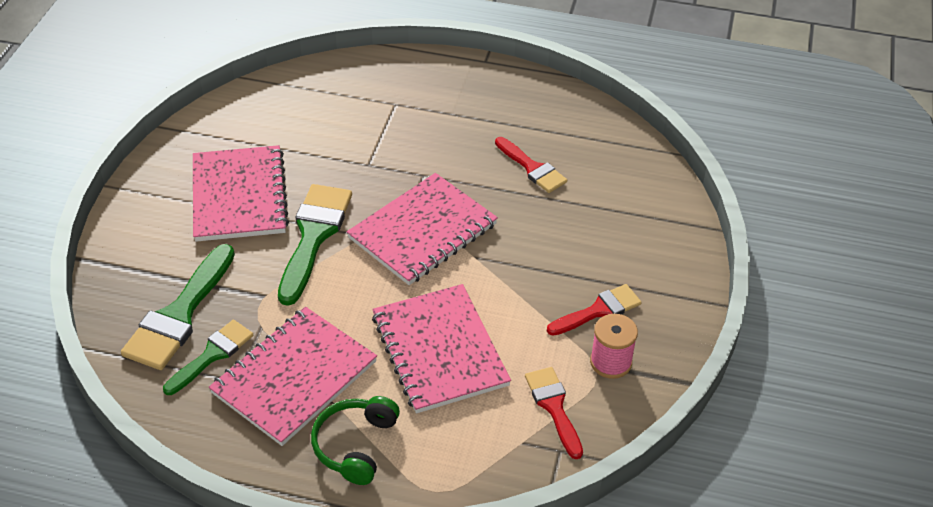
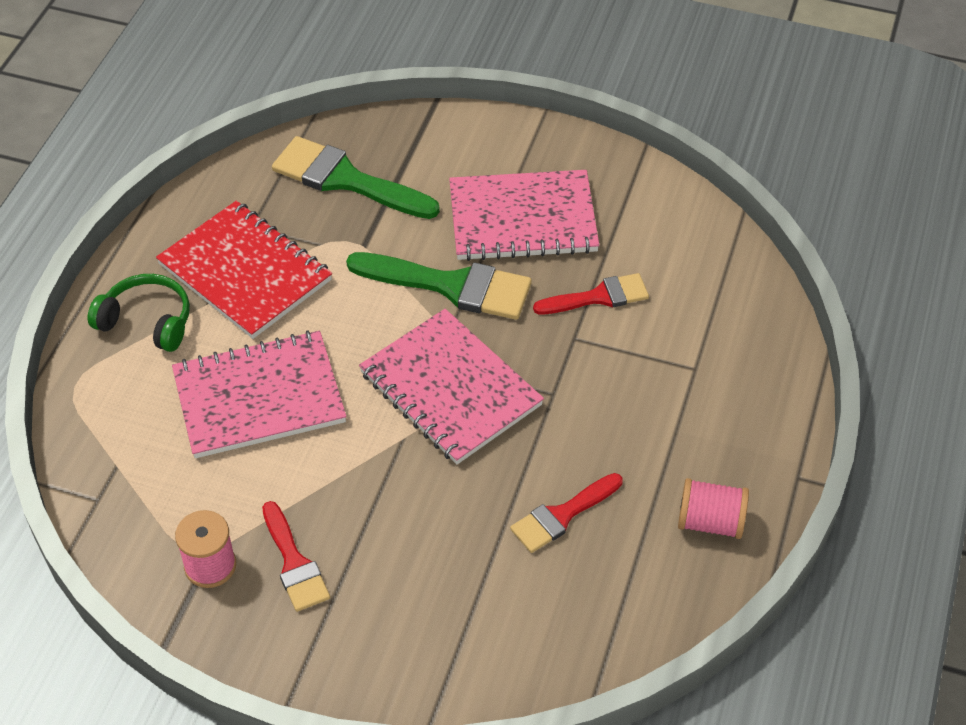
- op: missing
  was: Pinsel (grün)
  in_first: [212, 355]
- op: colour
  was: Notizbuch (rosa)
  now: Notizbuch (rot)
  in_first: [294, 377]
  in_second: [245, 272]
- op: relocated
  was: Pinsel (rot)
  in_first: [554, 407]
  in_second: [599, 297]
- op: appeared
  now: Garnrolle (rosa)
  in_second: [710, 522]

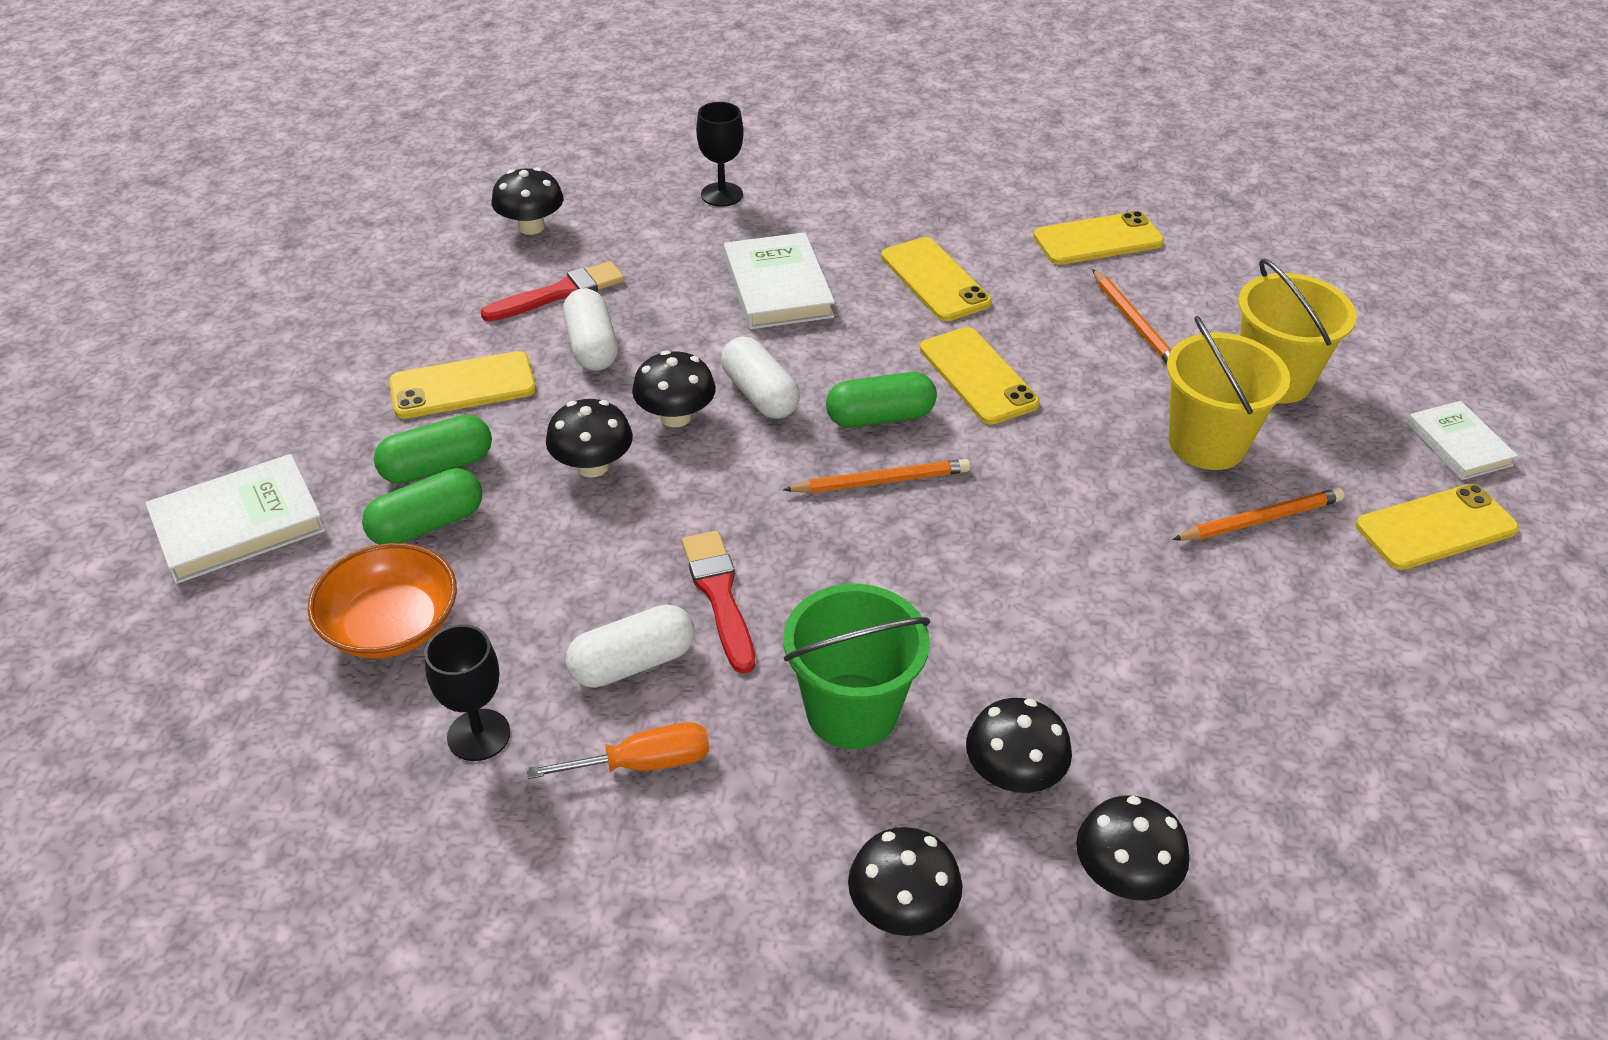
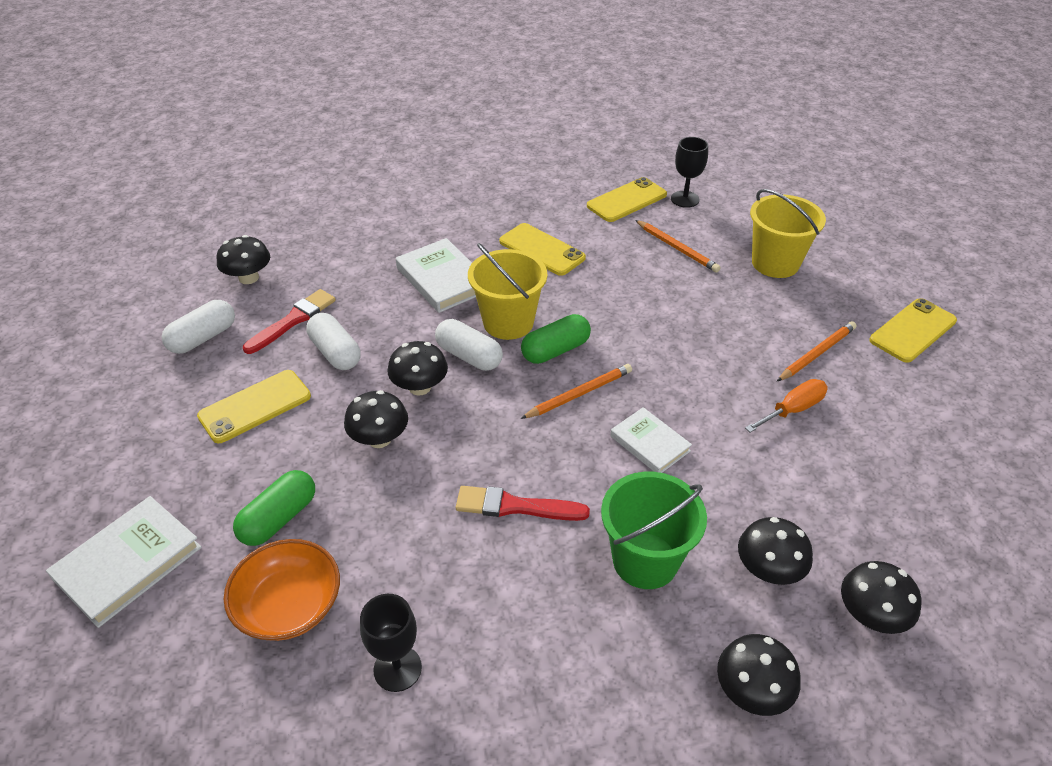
- op: missing
  was: Kapsel (grün)
  in_first: [437, 467]
- op: relocated
  was: Schraubenzieher (orange)
  in_first: [644, 763]
  in_second: [793, 409]
- op: relocated
  was: Kapsel (weiß)
  in_first: [632, 663]
  in_second: [203, 338]
- op: spun
  was: Pinsel (rot)
  in_first: [719, 596]
  in_second: [515, 506]
  clockwise: -45
- op: relocated
  was: Kelch (schwarz)
  in_first: [722, 194]
  in_second: [685, 199]
- op: missing
  was: Handy (gelb)
  in_first: [978, 376]
- op: relocated
  was: Eimer (gelb)
  in_first: [1207, 443]
  in_second: [508, 322]
- op: relocated
  was: Buch (weiß)
  in_first: [1458, 445]
  in_second: [649, 443]

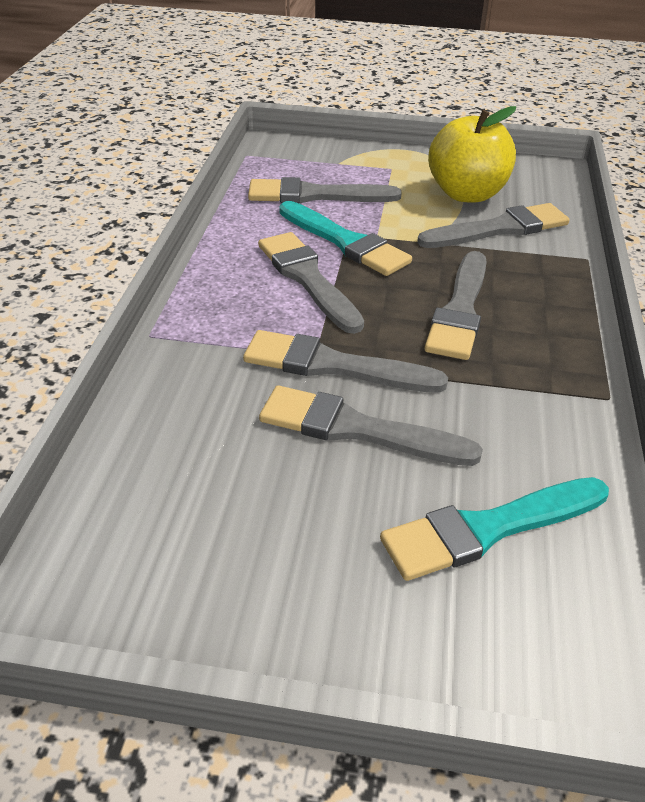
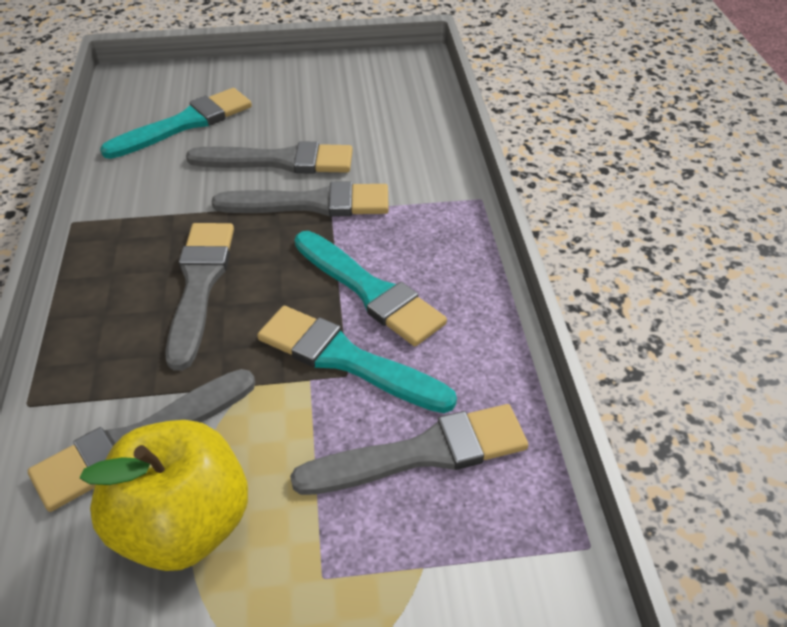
- op: colour
  was: Pinsel (grau)
  now: Pinsel (türkis)
  in_first: [308, 279]
  in_second: [369, 290]

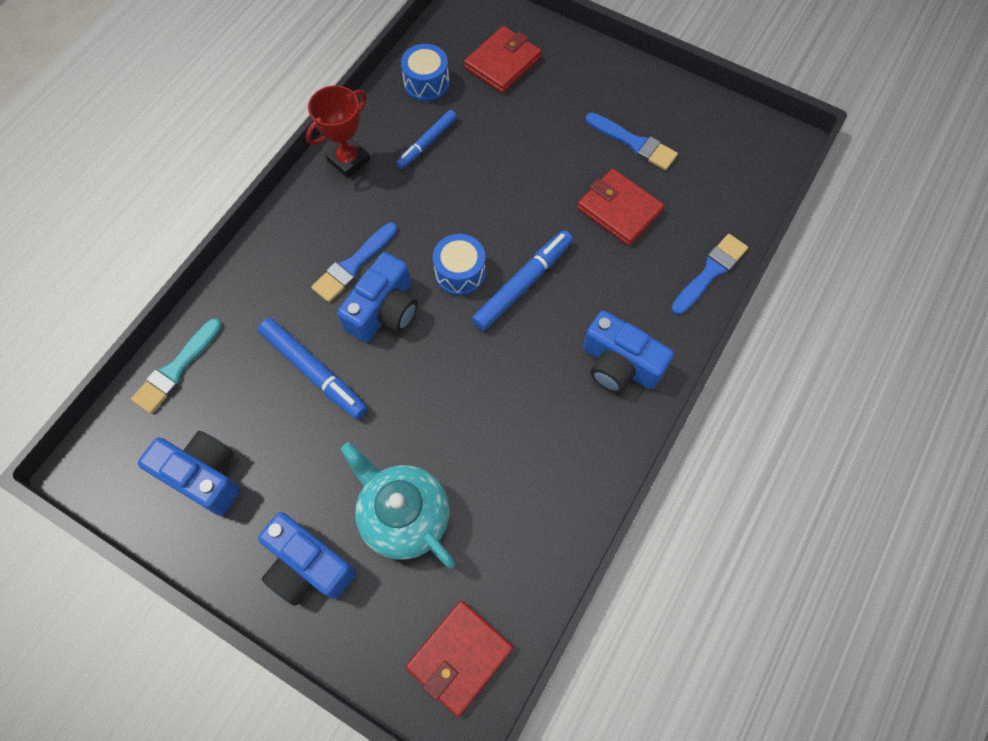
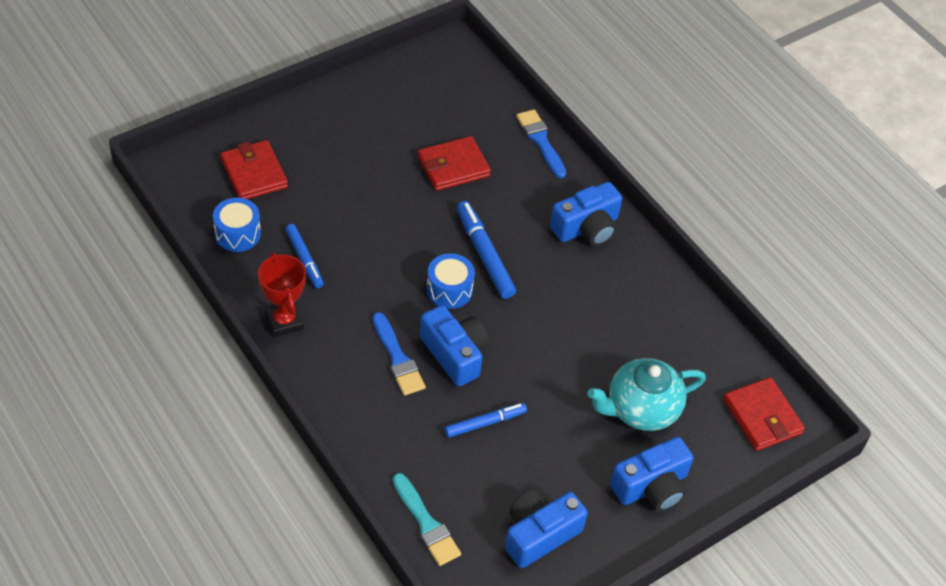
- op: size
  was: Filzstift (blau)
  in_first: [314, 371]
  in_second: [485, 423]
  ratio: 0.66
- op: missing
  was: Pinsel (blau)
  in_first: [634, 143]

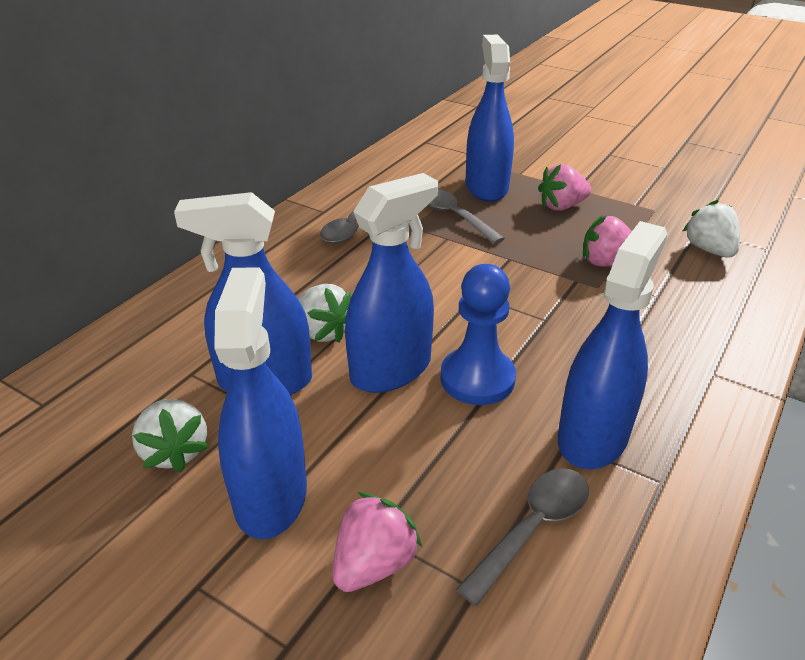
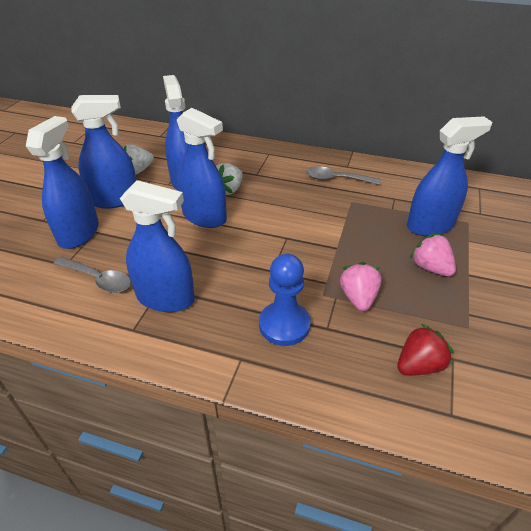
- op: exchanged
  was: Erdbeere (rosa)
  now: Sprühflasche (blau)
  in_first: [374, 563]
  in_second: [79, 233]
- op: missing
  was: Löffel (grau)
  in_first: [454, 216]
- op: relocated
  was: Bauer (blau)
  in_first: [477, 378]
  in_second: [284, 325]
- op: colour
  was: Erdbeere (weiß)
  now: Erdbeere (rot)
  in_first: [709, 250]
  in_second: [419, 365]

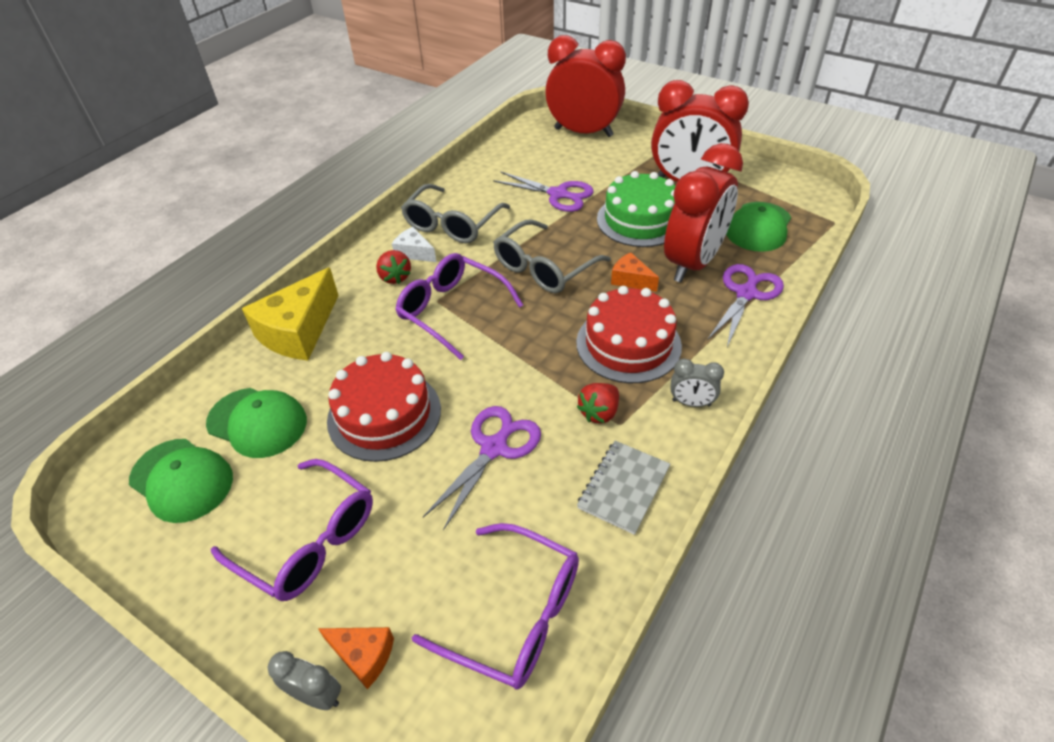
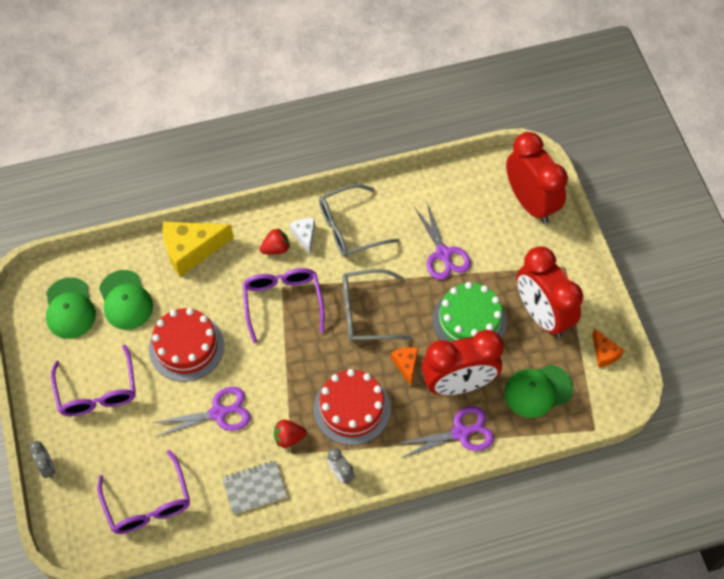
- op: relocated
  was: Käse (orange)
  in_first: [363, 655]
  in_second: [604, 353]
- op: spun
  was: Erdbeere (rot)
  in_first: [395, 277]
  in_second: [276, 248]
  clockwise: -135

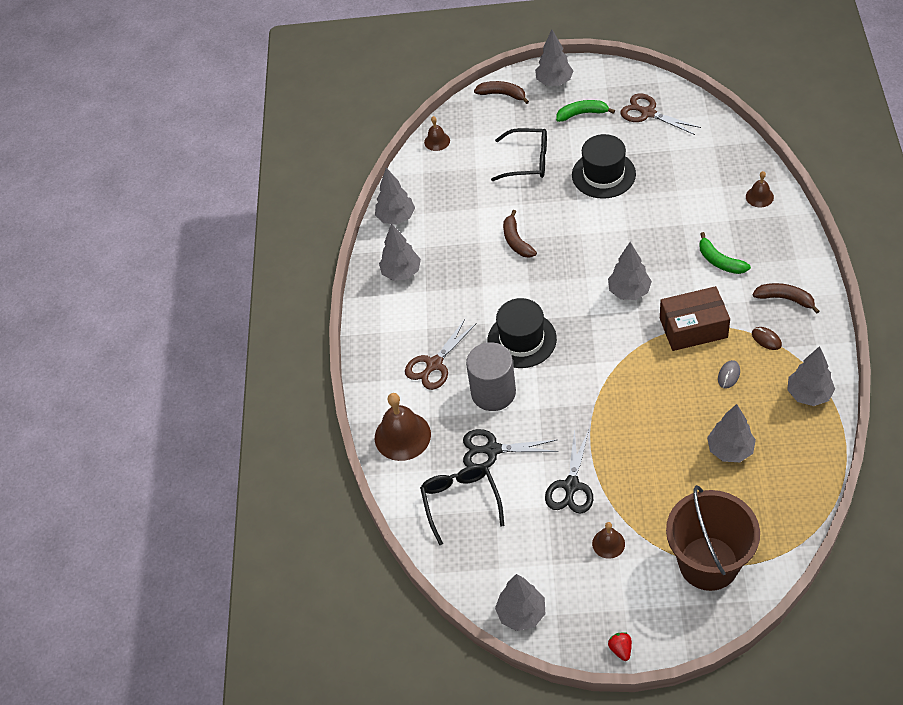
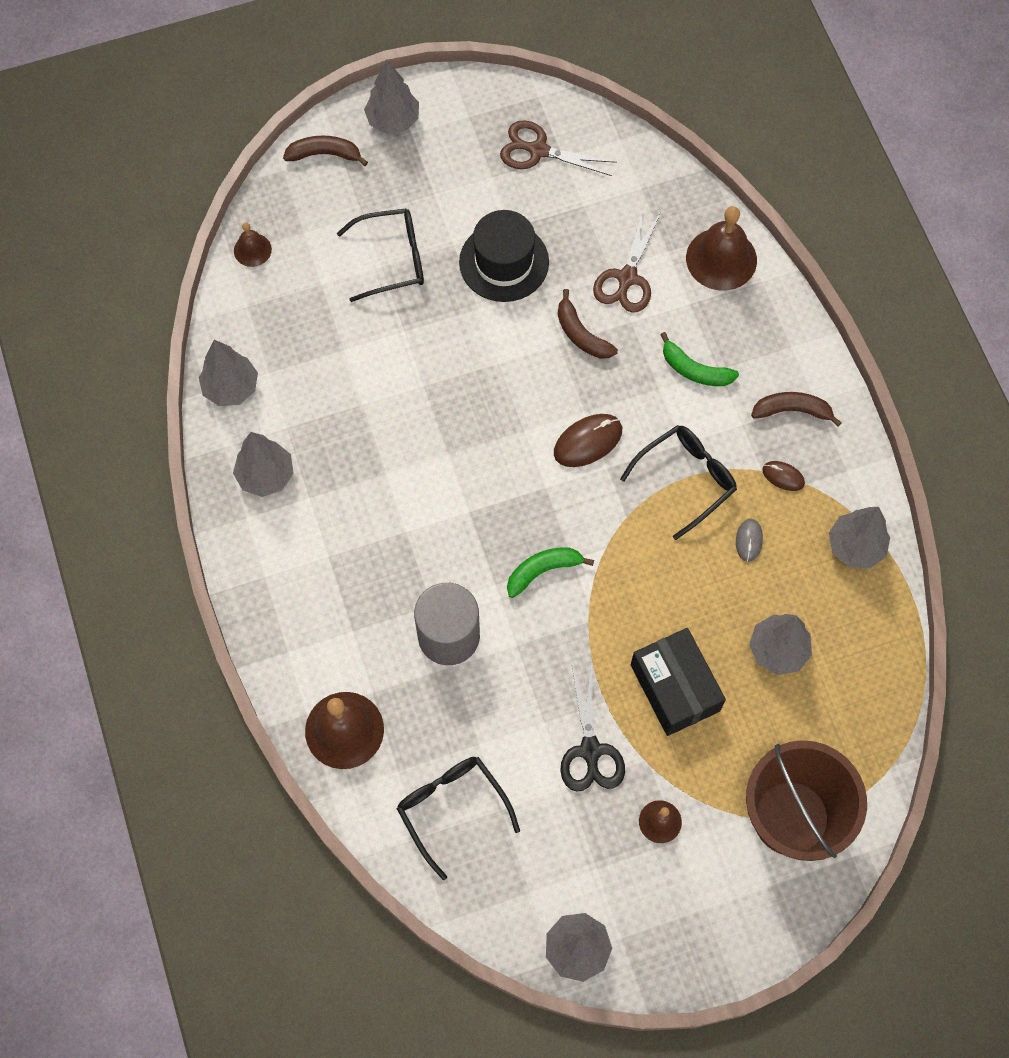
- op: relocated
  was: Schere (braun)
  in_first: [434, 364]
  in_second: [627, 278]
- op: missing
  was: Schere (schwarz)
  in_first: [492, 450]
- op: missing
  was: Hut (schwarz)
  in_first: [522, 340]
- op: relocated
  was: Banane (braun)
  in_first: [516, 241]
  in_second: [581, 334]
- op: relocated
  was: Banane (grün)
  in_first: [582, 114]
  in_second: [543, 571]
- op: exchanged
  was: Baum (grau)
  now: Computermaus (braun)
  in_first: [629, 292]
  in_second: [587, 441]
- op: missing
  was: Erdbeere (rot)
  in_first: [620, 649]
- op: exchanged
  was: Schachtel (braun)
  now: Brille (schwarz)
  in_first: [693, 328]
  in_second: [686, 479]
- op: size
  was: Glocke (braun)
  in_first: [759, 197]
  in_second: [721, 259]
  ratio: 1.87
- op: appeared
  now: Schachtel (schwarz)
  in_second: [674, 688]

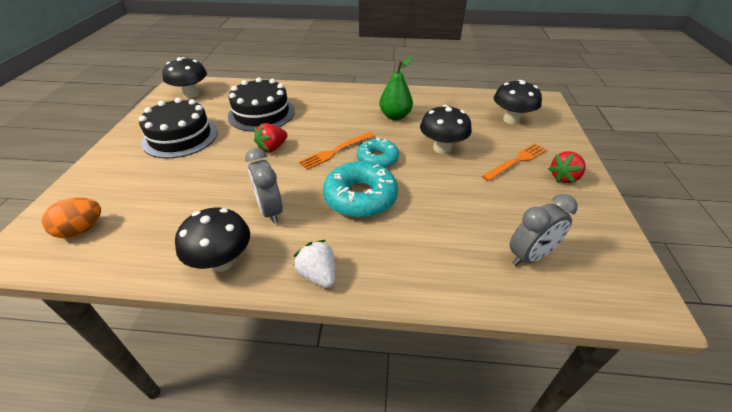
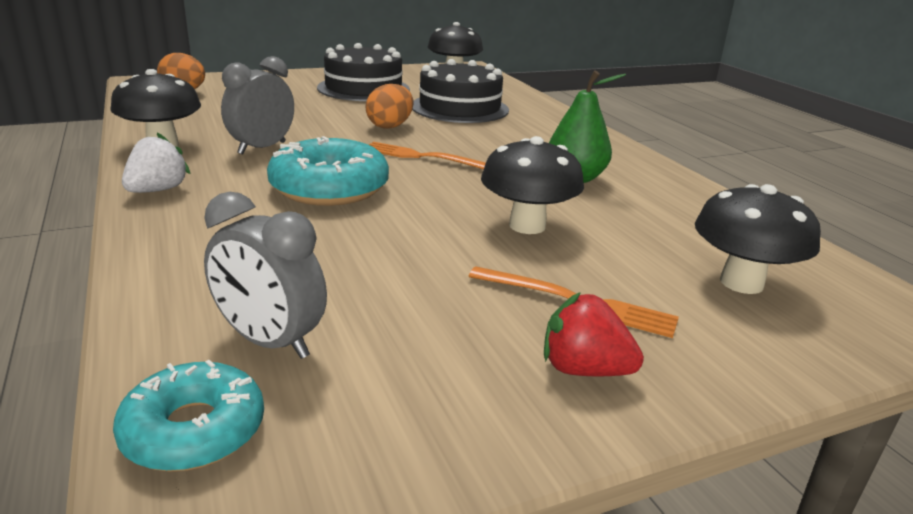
- op: exchanged
  was: Erdbeere (rot)
  now: Ei (orange)
  in_first: [272, 148]
  in_second: [390, 126]
- op: relocated
  was: Donut (türkis)
  in_first: [377, 159]
  in_second: [194, 430]

